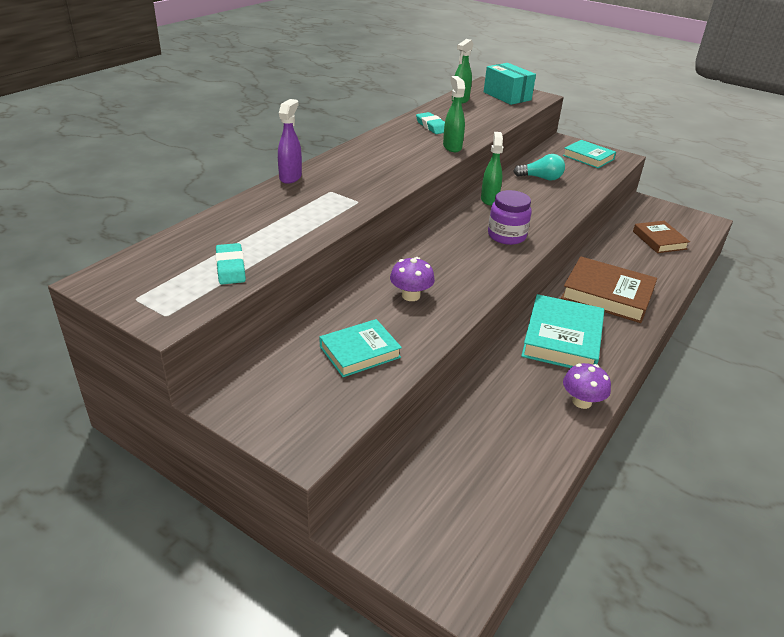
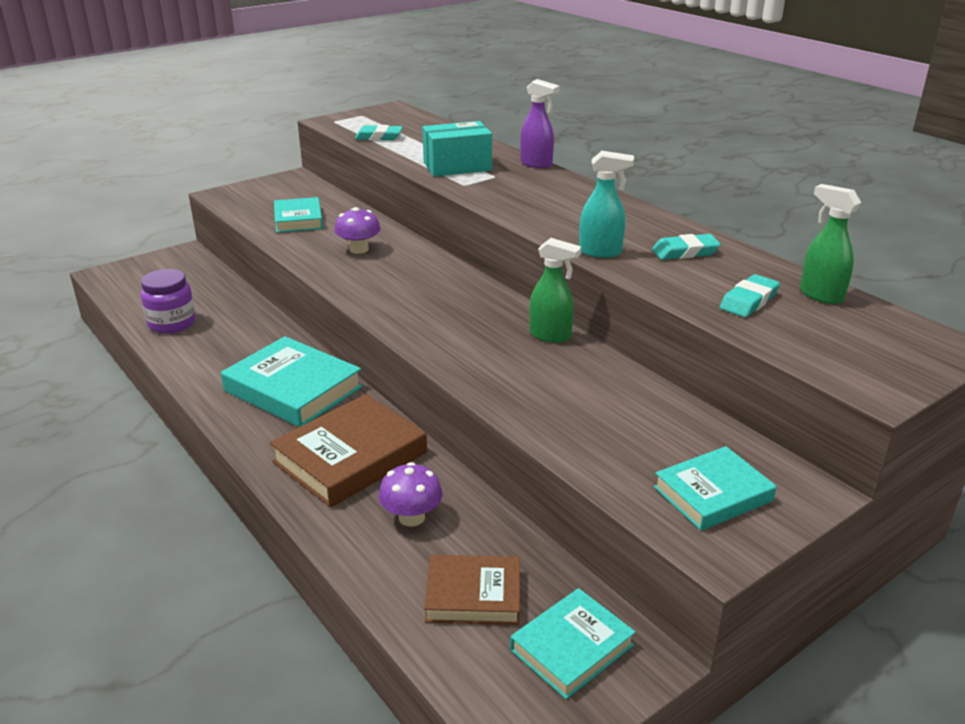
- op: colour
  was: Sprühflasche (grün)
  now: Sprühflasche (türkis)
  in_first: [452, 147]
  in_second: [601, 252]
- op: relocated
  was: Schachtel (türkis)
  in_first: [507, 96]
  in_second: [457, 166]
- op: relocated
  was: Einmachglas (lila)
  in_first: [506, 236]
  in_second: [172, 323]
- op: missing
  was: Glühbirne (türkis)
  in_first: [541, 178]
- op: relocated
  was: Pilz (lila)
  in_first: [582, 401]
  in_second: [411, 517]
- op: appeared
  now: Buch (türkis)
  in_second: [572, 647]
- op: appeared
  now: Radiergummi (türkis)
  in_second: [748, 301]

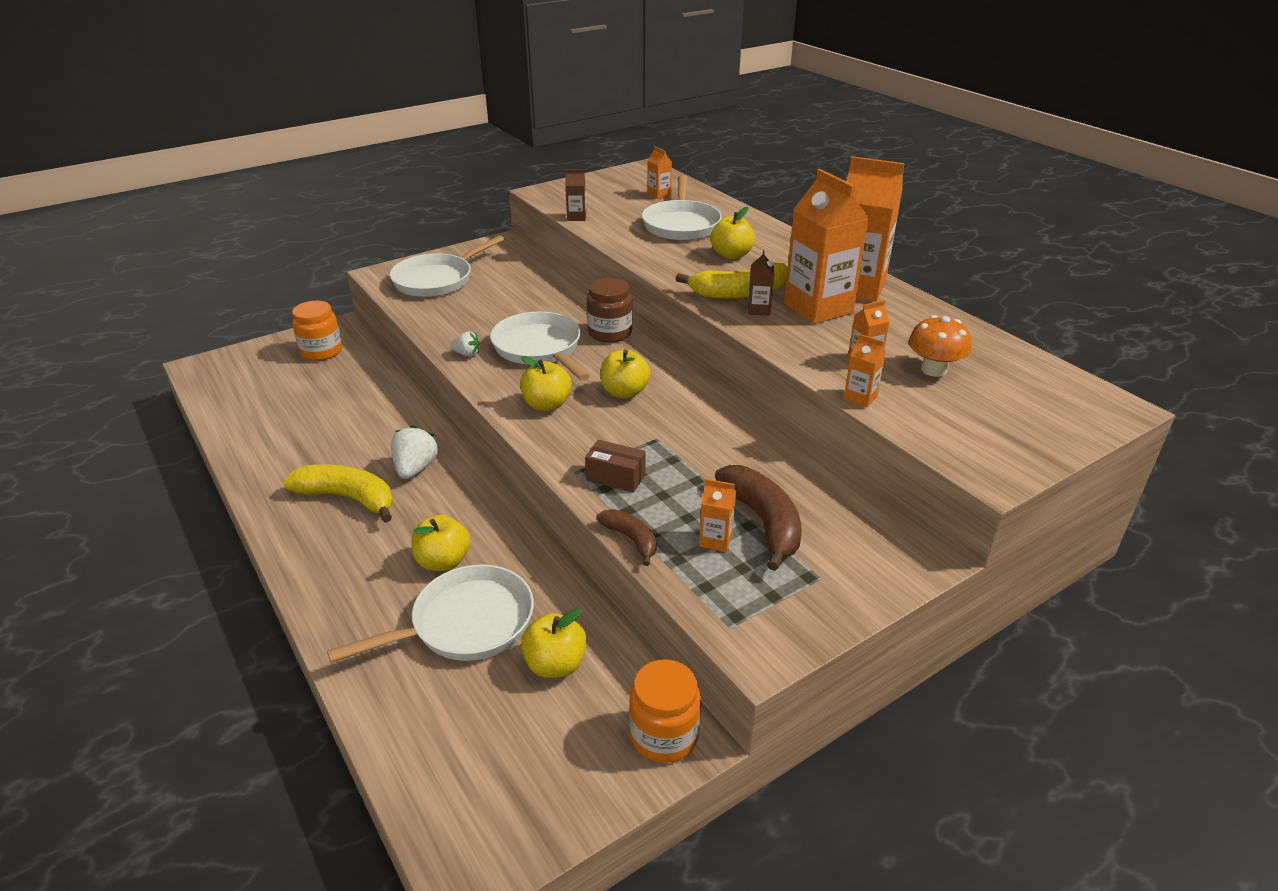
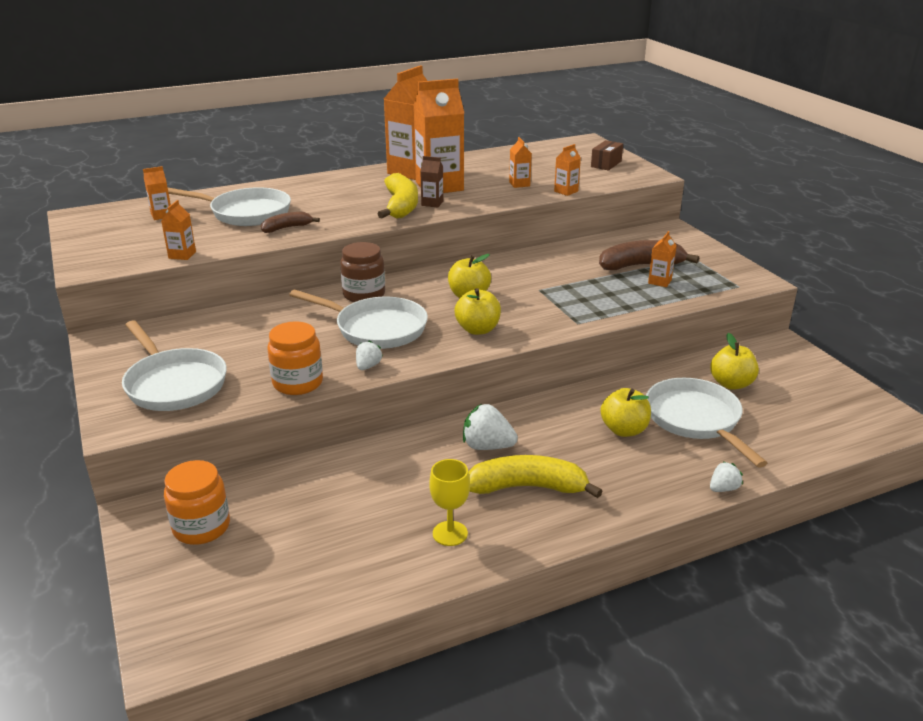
- op: spun
  was: Banane (gelb)
  in_first: [348, 498]
  in_second: [527, 487]
  clockwise: 60
- op: spun
  was: Pfanne (weiß)
  in_first: [539, 349]
  in_second: [376, 328]
  clockwise: -135
- op: colour
  was: Getränkekarton (braun)
  now: Getränkekarton (orange)
  in_first: [576, 217]
  in_second: [182, 255]
- op: relocated
  was: Schachtel (braun)
  in_first: [615, 477]
  in_second: [606, 164]
- op: relocated
  was: Banane (braun)
  in_first: [631, 539]
  in_second: [287, 228]
- op: relocated
  was: Einmachglas (orange)
  in_first: [664, 735]
  in_second: [298, 383]
- op: missing
  was: Apfel (gelb)
  in_first: [731, 255]
- op: missing
  was: Pilz (orange)
  in_first: [934, 369]
- op: appeared
  now: Kelch (gelb)
  in_second: [450, 533]
- op: appeared
  now: Erdbeere (weiß)
  in_second: [723, 488]

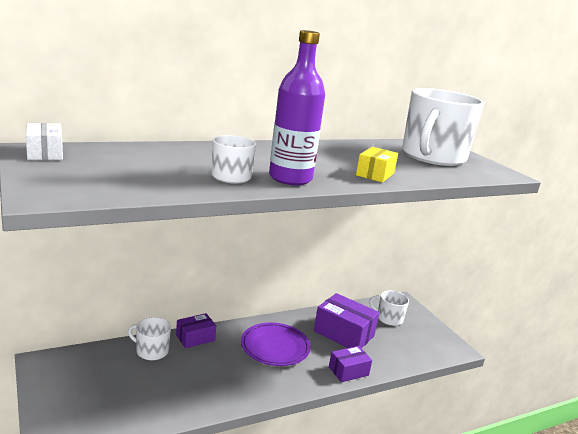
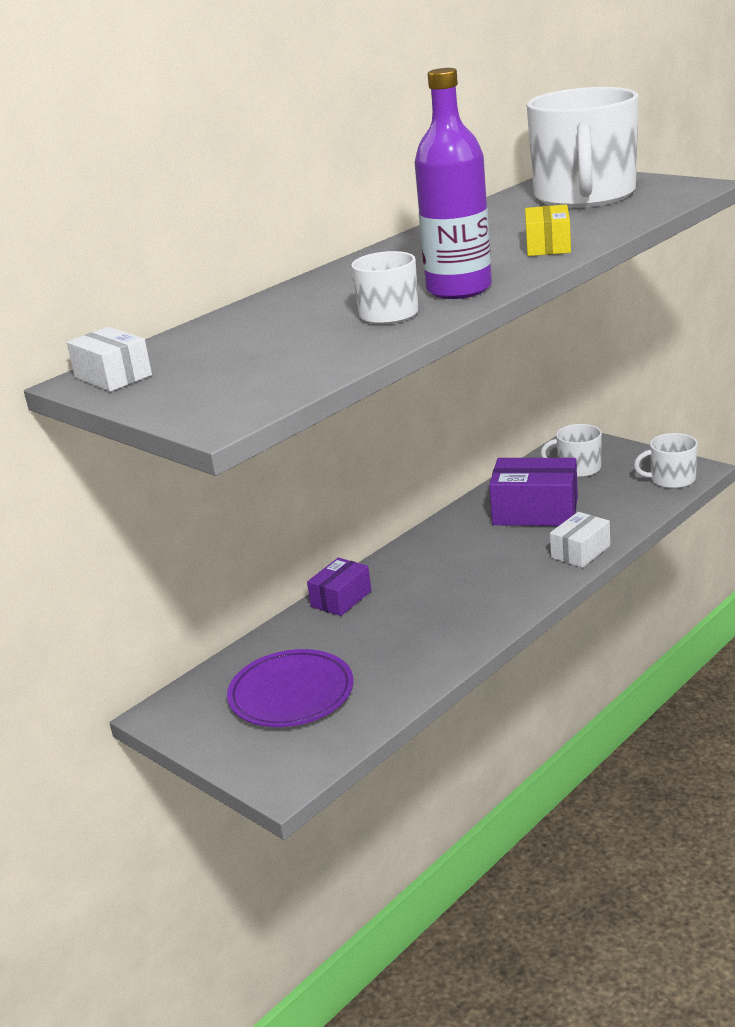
- op: relocated
  was: Tasse (weiß)
  in_first: [151, 351]
  in_second: [671, 479]
- op: relocated
  was: Teller (lila)
  in_first: [275, 347]
  in_second: [291, 694]
- op: colour
  was: Schachtel (lila)
  now: Schachtel (weiß)
  in_first: [348, 371]
  in_second: [580, 552]

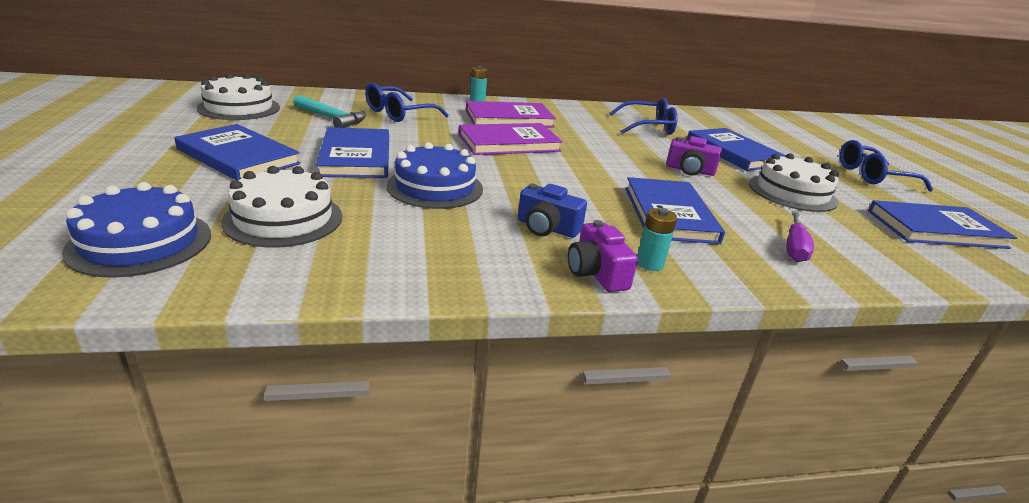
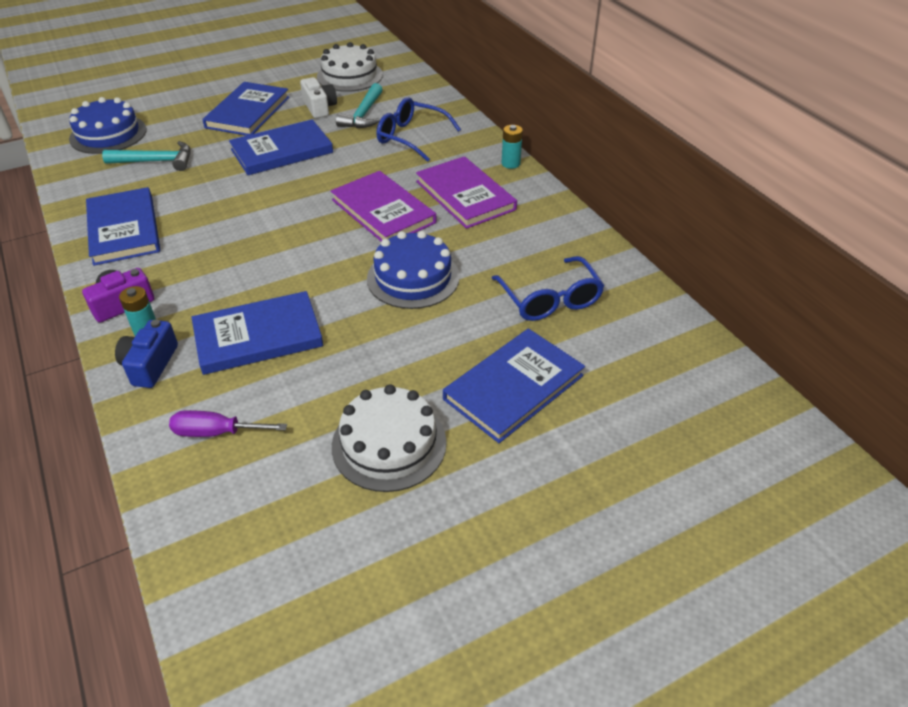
- op: exchanged
  was: Kuchen (weiß)
  now: Hammer (türkis)
  in_first: [283, 219]
  in_second: [156, 161]
- op: relocated
  was: Kuchen (blau)
  in_first: [435, 187]
  in_second: [413, 277]
- op: relocated
  was: Kamera (blau)
  in_first: [547, 228]
  in_second: [150, 364]
- op: missing
  was: Kamera (lila)
  in_first: [689, 170]
- op: missing
  was: Brille (blau)
  in_first: [872, 176]
- op: relocated
  was: Buch (blau)
  in_first: [935, 229]
  in_second: [124, 229]
- op: appeared
  now: Kamera (weiß)
  in_second: [319, 107]

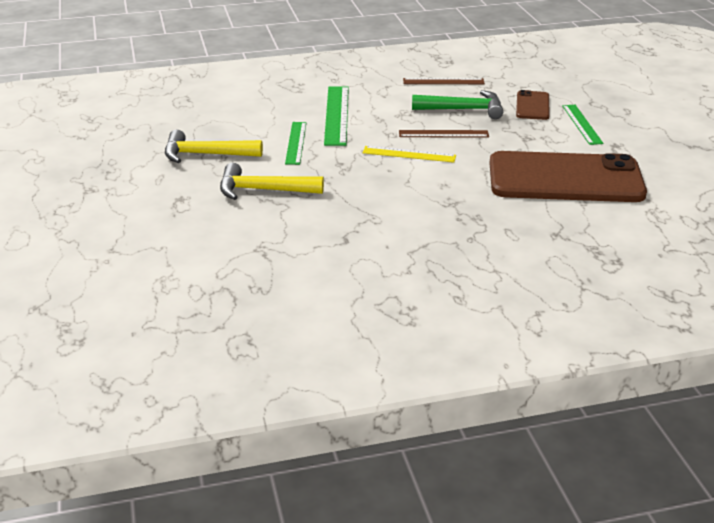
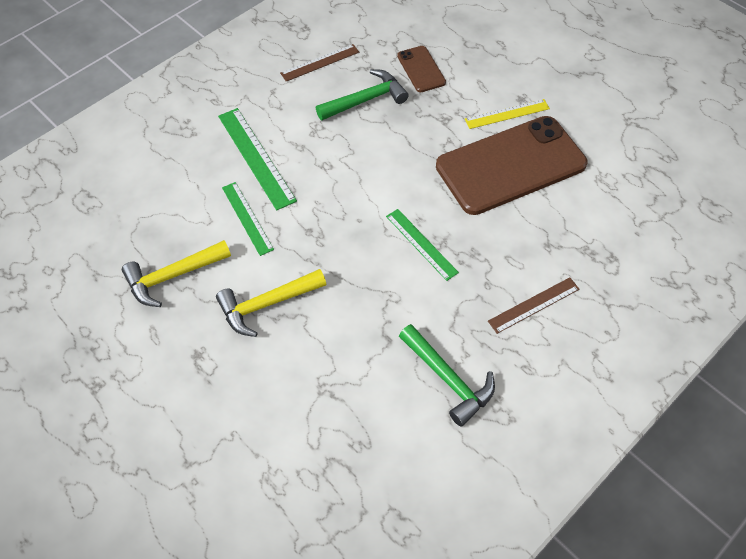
- op: relocated
  was: Lineal (gelb)
  in_first: [409, 154]
  in_second: [507, 114]
- op: relocated
  was: Lineal (braun)
  in_first: [443, 134]
  in_second: [533, 305]
- op: relocated
  was: Lineal (grün)
  in_first: [582, 124]
  in_second: [421, 244]
- op: appeared
  now: Hammer (grün)
  in_second: [448, 379]

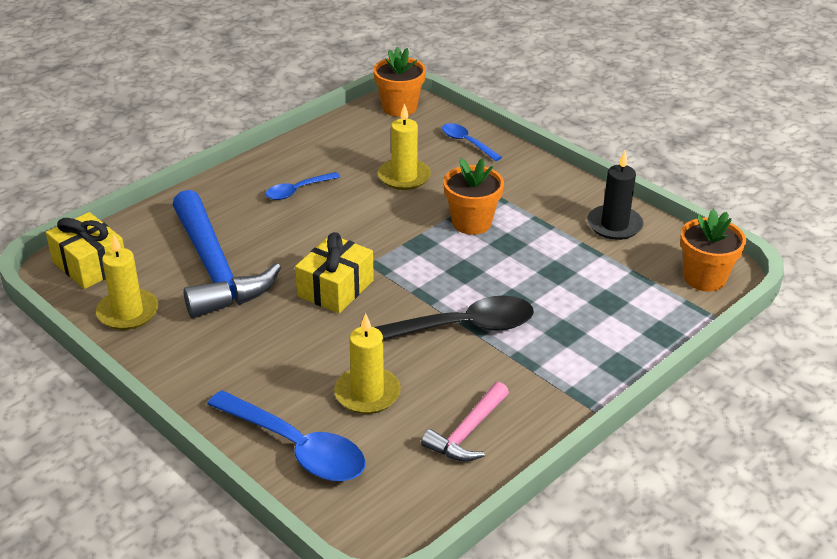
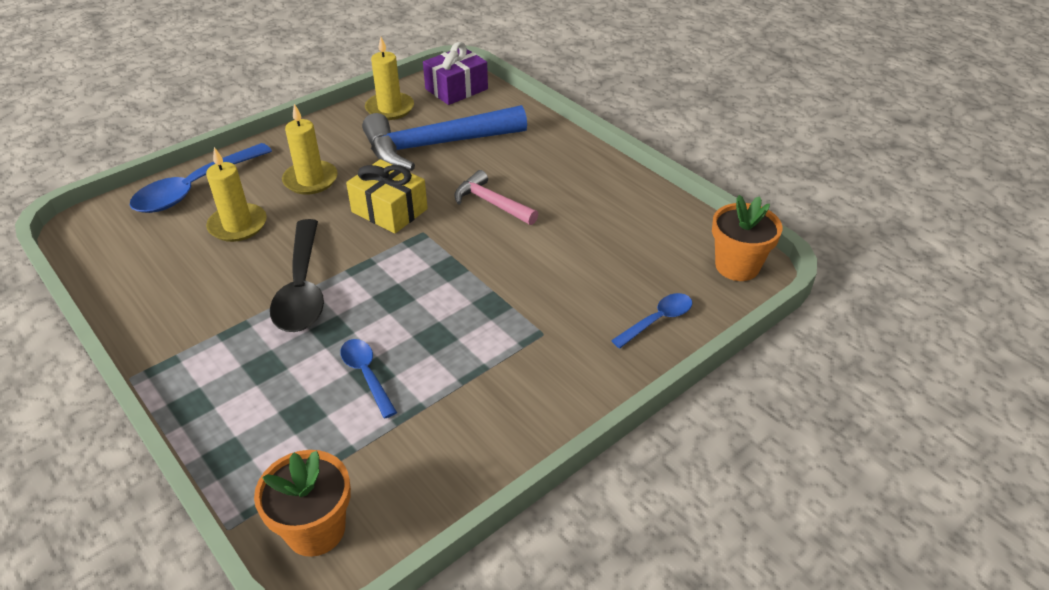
- op: colour
  was: Geschenk (gelb)
  now: Geschenk (lila)
  in_first: [90, 265]
  in_second: [456, 89]
- op: relocated
  was: Löffel (blau)
  in_first: [297, 191]
  in_second: [366, 375]
- op: relocated
  was: Kerze (gelb)
  in_first: [404, 177]
  in_second: [310, 180]
- op: relocated
  was: Hammer (rosa)
  in_first: [467, 432]
  in_second: [491, 203]
- op: missing
  was: Blumentopf (orange)
  in_first: [471, 223]
- op: missing
  was: Kerze (schwarz)
  in_first: [614, 225]

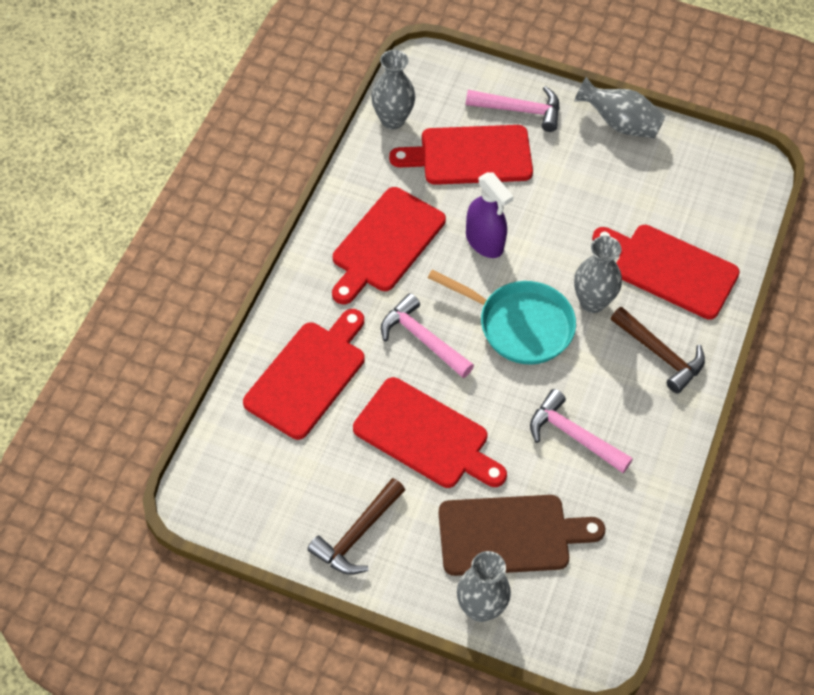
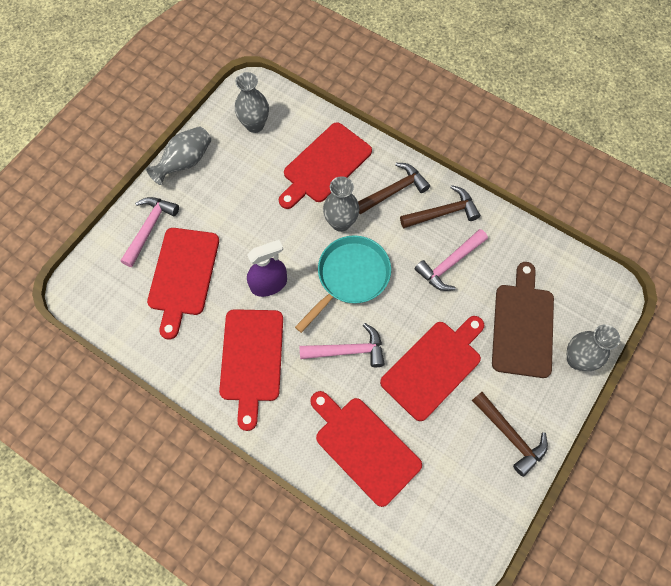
- op: spun
  was: Schneidebrett (rot)
  in_first: [385, 243]
  in_second: [251, 360]
  clockwise: 45
- op: relocated
  was: Vase (grau)
  in_first: [392, 120]
  in_second: [255, 125]
- op: spun
  was: Hammer (rosa)
  in_first: [422, 339]
  in_second: [348, 350]
  clockwise: -150
- op: appeared
  now: Hammer (braun)
  in_second: [443, 212]

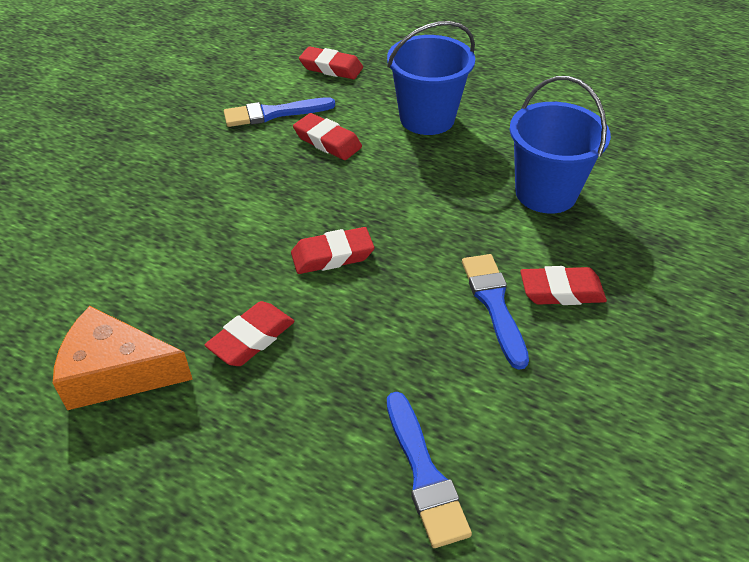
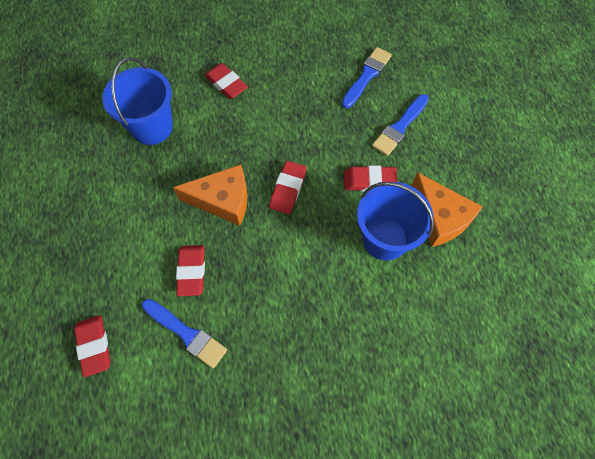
- op: spun
  was: Radiergummi (rot)
  in_first: [332, 255]
  in_second: [288, 189]
  clockwise: 75
- op: relocated
  was: Eimer (blau)
  in_first: [427, 118]
  in_second: [385, 239]
- op: relocated
  was: Pinsel (blau)
  in_first: [494, 304]
  in_second: [400, 127]
- op: appeared
  now: Käse (orange)
  in_second: [222, 200]

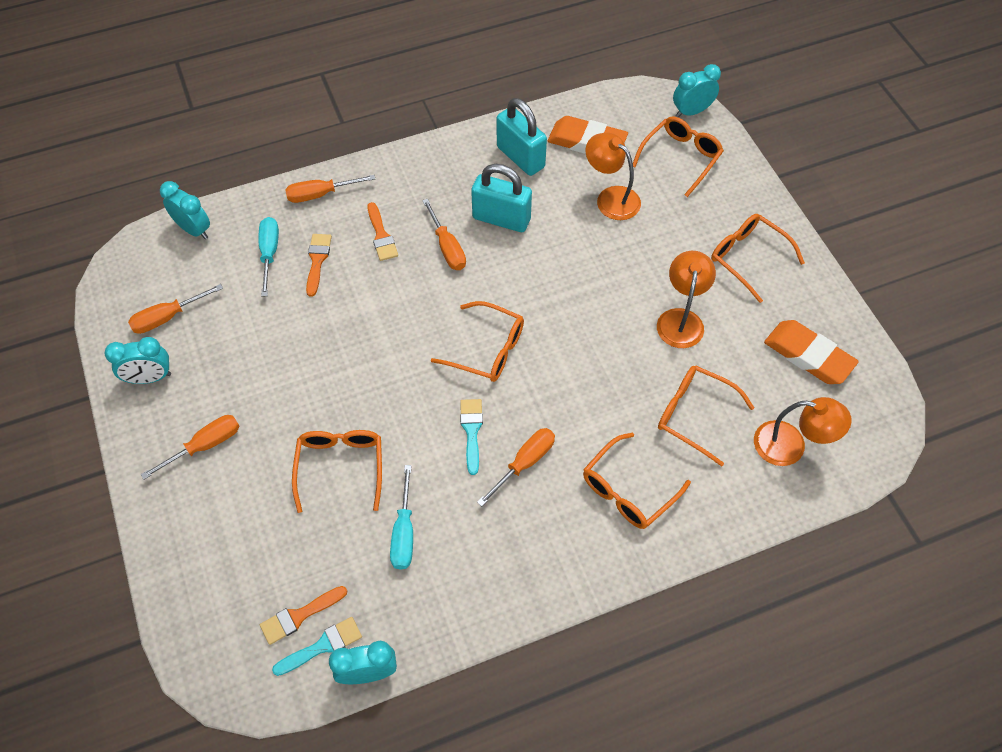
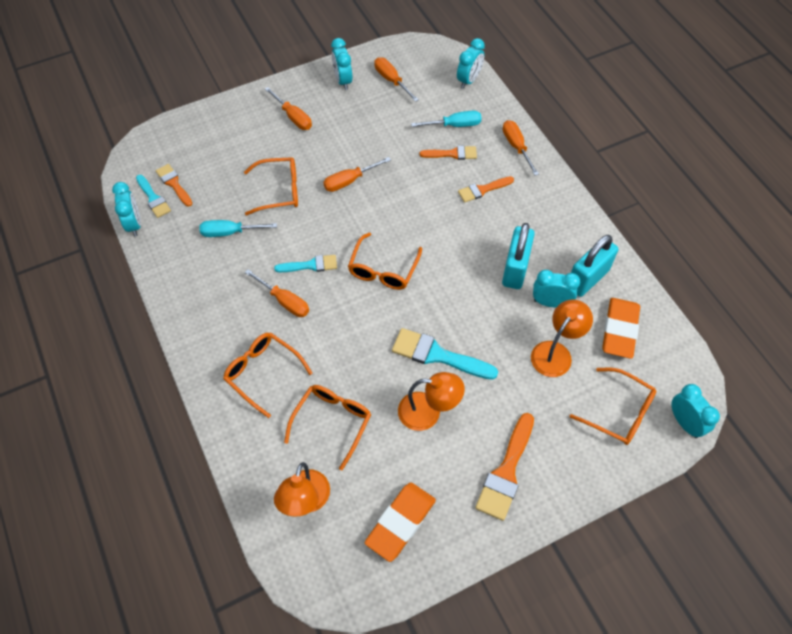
- op: relocated
  was: Schraubenzieher (orange)
  in_first: [447, 247]
  in_second: [349, 181]
- op: exchanged
  was: Brille (orange)
  now: Pinsel (orange)
  in_first: [747, 258]
  in_second: [506, 472]
- op: appeared
  now: Pinsel (türkis)
  in_second: [437, 355]
- op: appeared
  now: Wecker (türkis)
  in_second: [550, 302]

